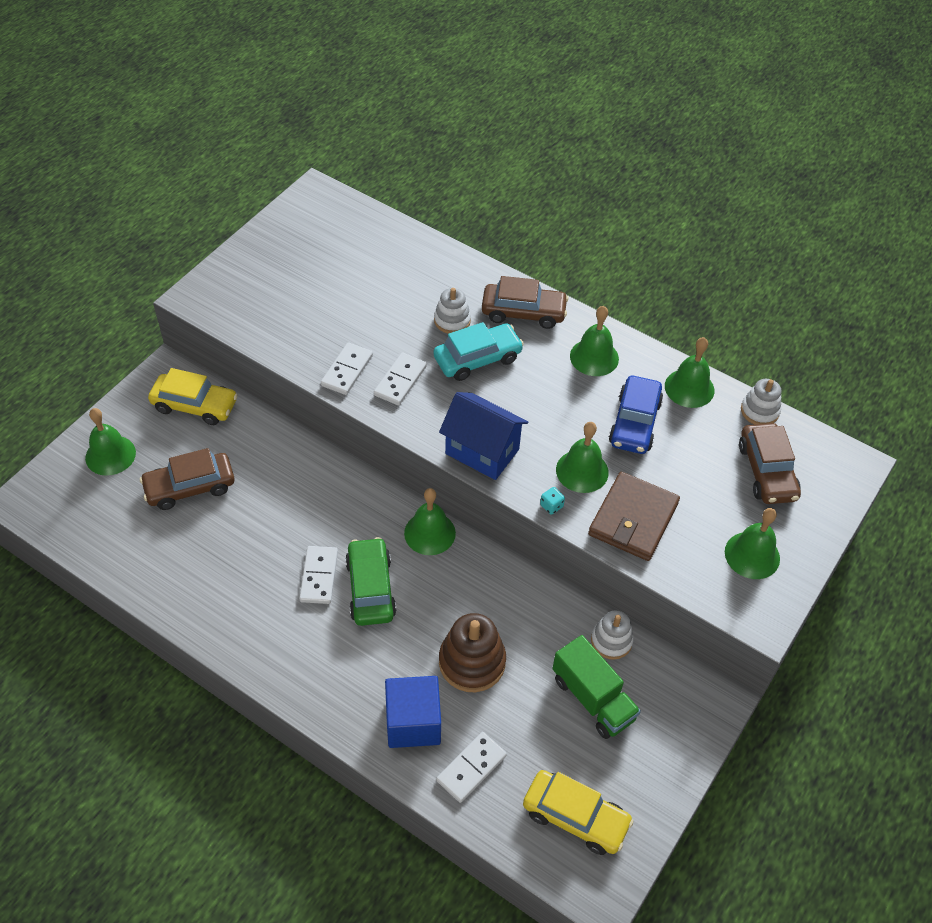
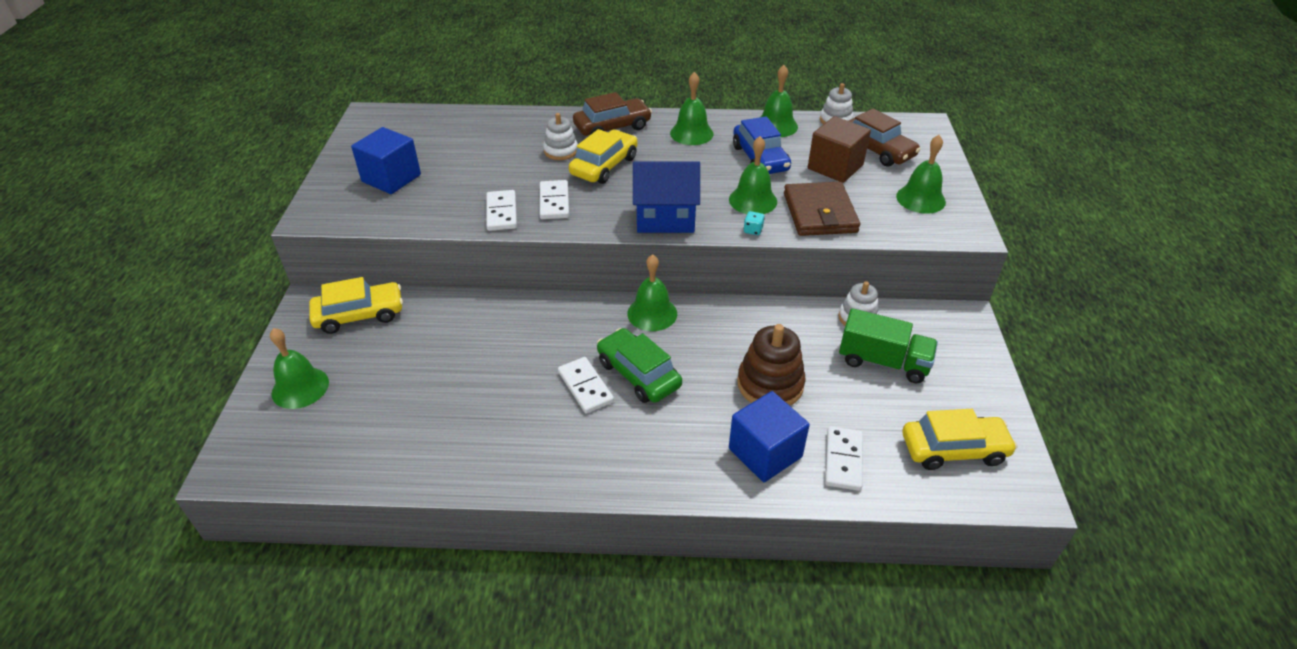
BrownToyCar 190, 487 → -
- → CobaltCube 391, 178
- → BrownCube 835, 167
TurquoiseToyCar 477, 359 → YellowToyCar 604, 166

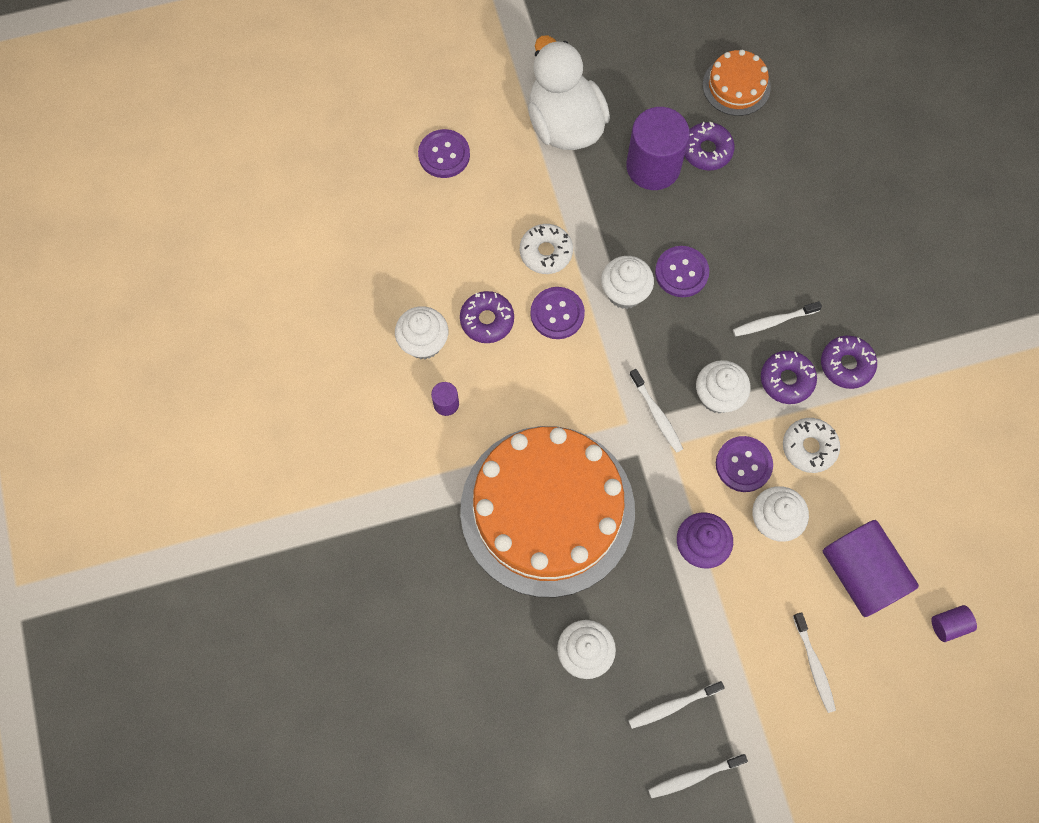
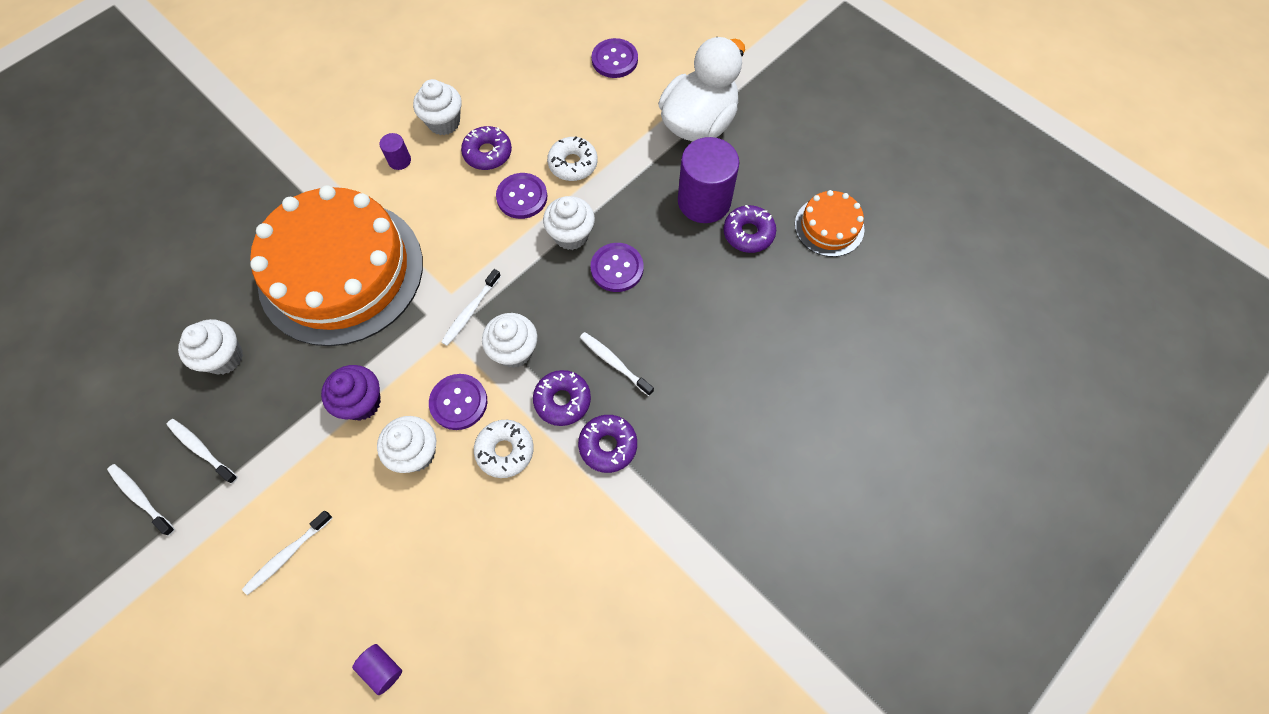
RoyalPurpleSolidCylinder 861, 573 → -

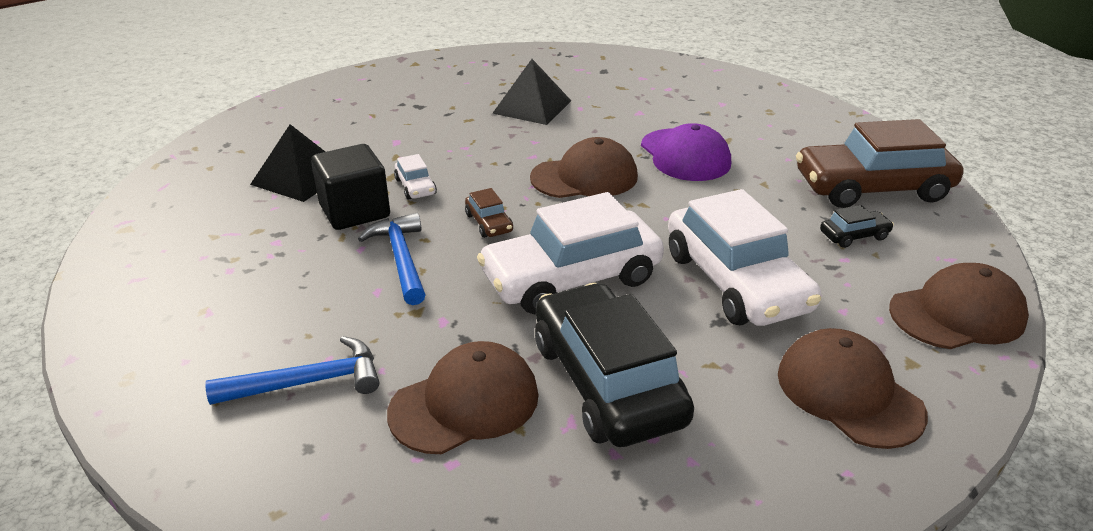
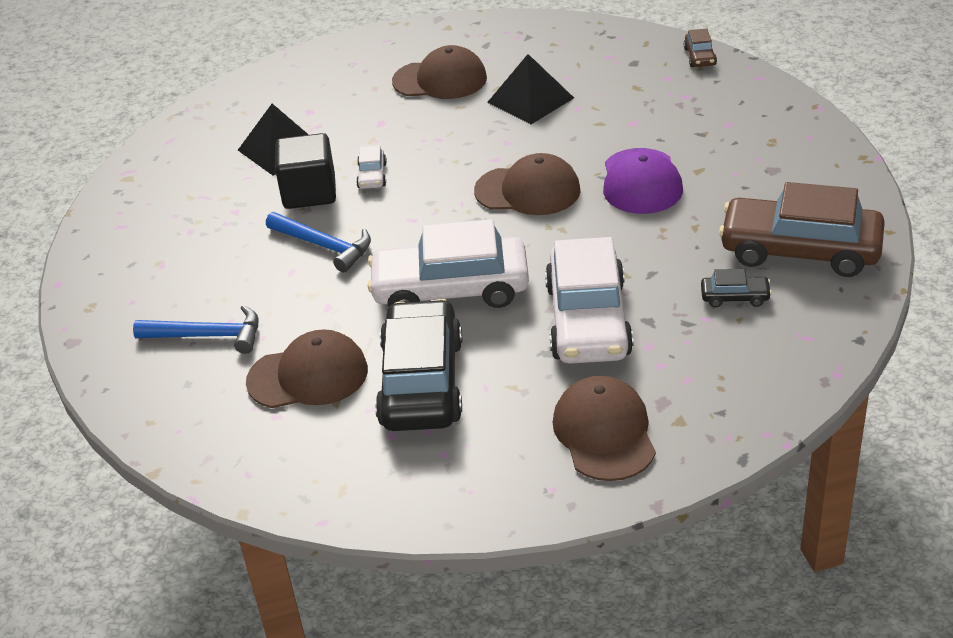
BrownToyCar 489, 223 → BrownToyCar 700, 57, moved
BrownBaseballCap 957, 314 → BrownBaseballCap 440, 80, moved
CobaltCarpenter'sHammer 401, 259 → CobaltCarpenter'sHammer 324, 246, 120 degrees clockwise

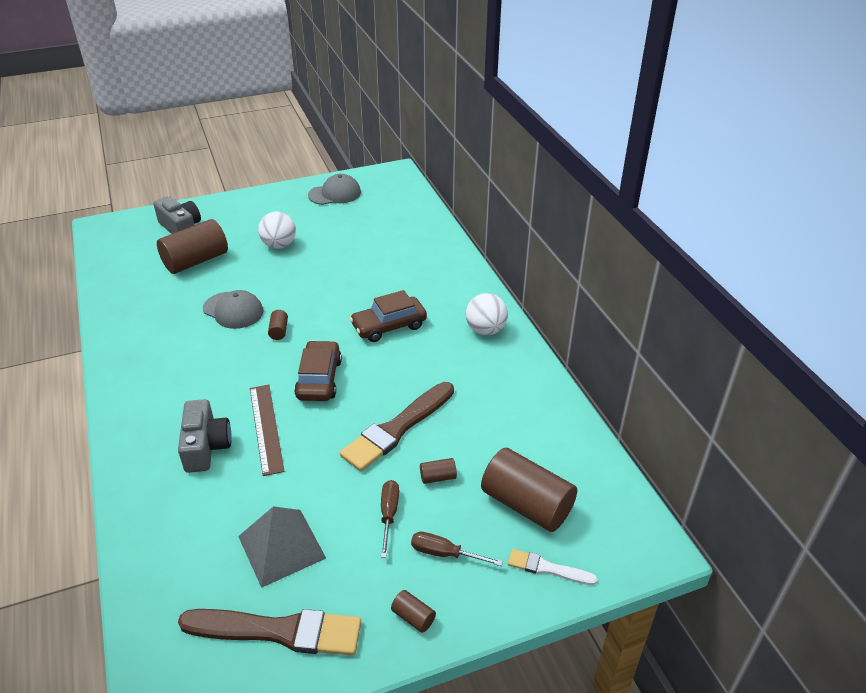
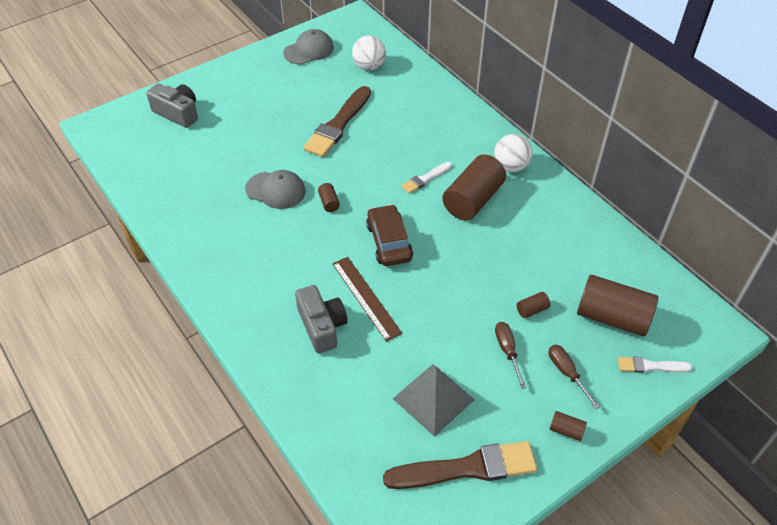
BrownSolidCylinder 196, 261 → BrownSolidCylinder 472, 200, moved
SnowWhitePlayBall 279, 245 → SnowWhitePlayBall 369, 66, moved
BrownPaintBrush 397, 428 → BrownPaintBrush 338, 125, moved
BrownToyCar 389, 326 → SnowWhitePaintBrush 425, 179
BrownHandScrewdriver 444, 553 → BrownHandScrewdriver 567, 373, 60 degrees clockwise

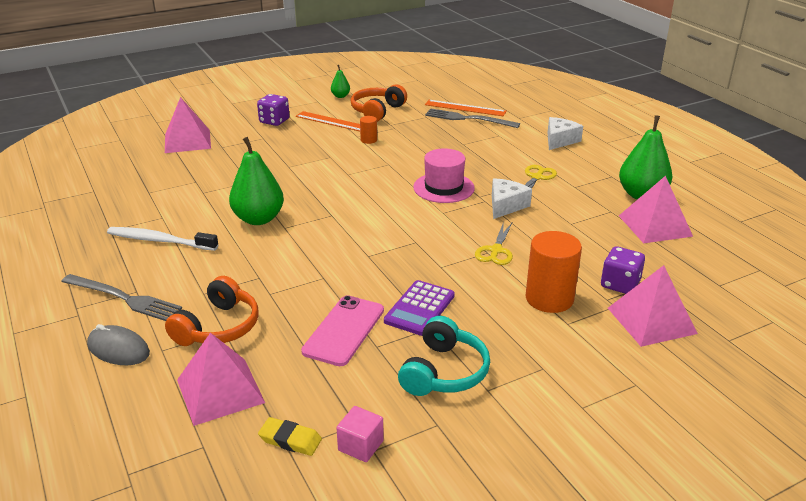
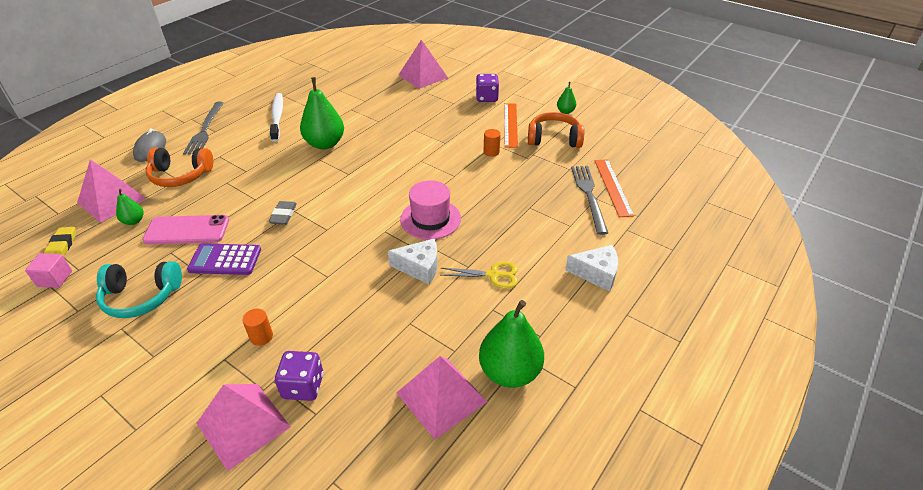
YellowShears 496, 250 → -
- → LeafGreenToyPear 134, 221
- → AshGreyEraser 283, 215
BrightOrangeSolidCylinder 549, 298 → BrightOrangeSolidCylinder 261, 337, x0.48

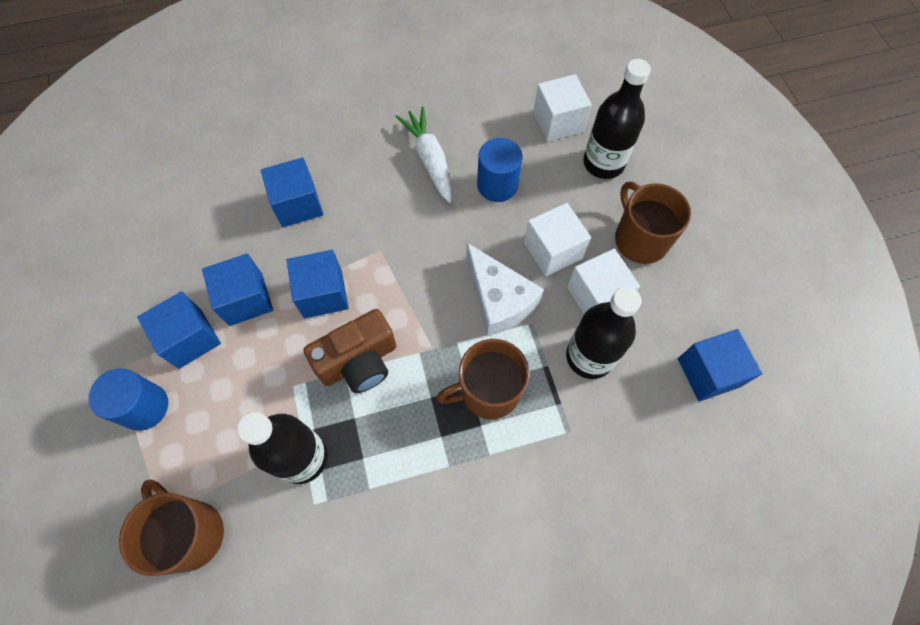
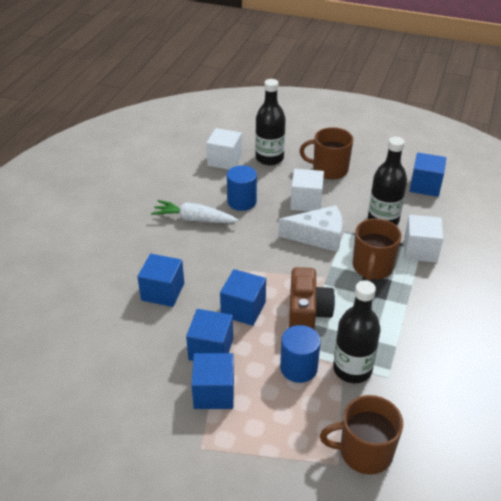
CobaltSolidCylinder 144, 407 → CobaltSolidCylinder 298, 368, moved
SnowWhiteCube 597, 295 → SnowWhiteCube 420, 250, moved

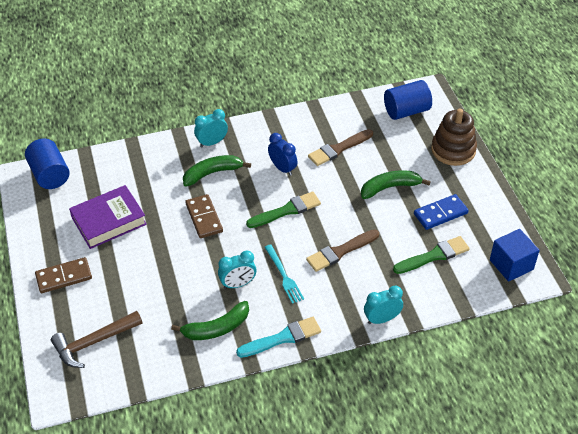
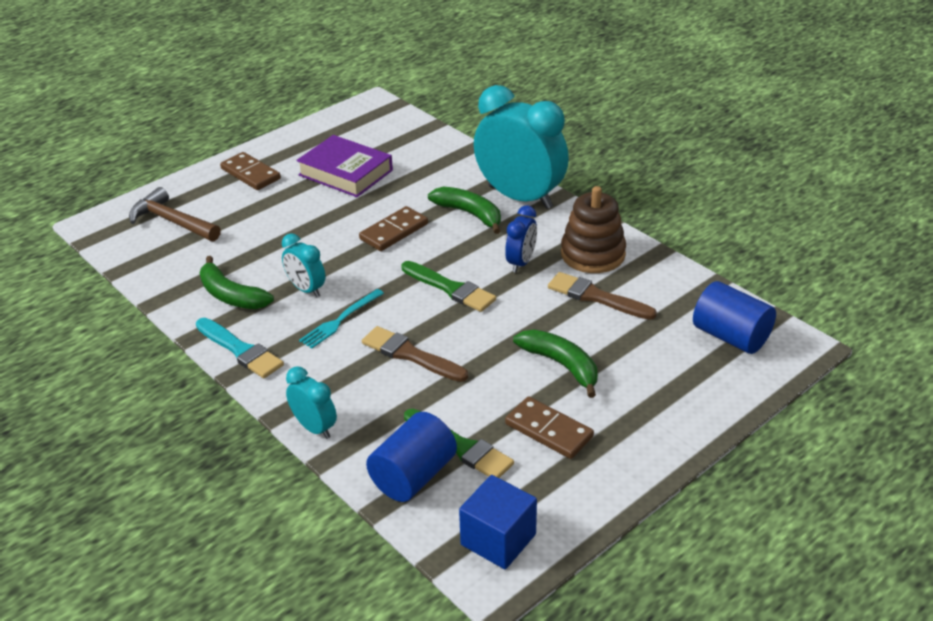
CobaltSolidCylinder 50, 175 → CobaltSolidCylinder 413, 476, moved
BrownRingStacker 453, 150 → BrownRingStacker 592, 254, moved
CobaltDominoTile 440, 213 → BrownDominoTile 549, 430
TurquoiseBedsideClock 212, 142 → TurquoiseBedsideClock 520, 197, x2.12

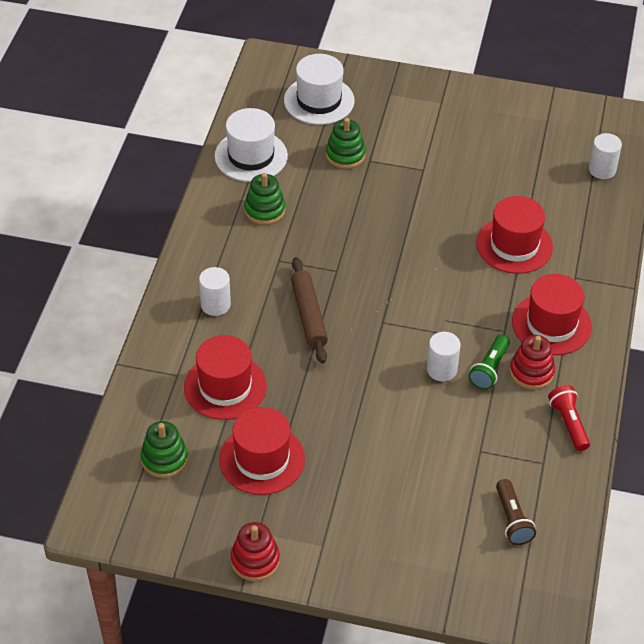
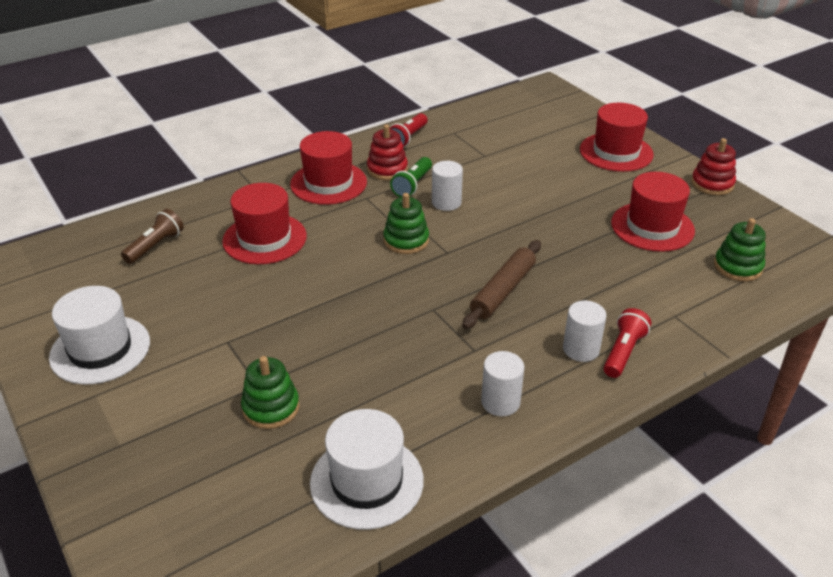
- → ScarletTorch 623, 352
ScarletHat 225, 387 → ScarletHat 616, 152, moved
LeafGreenRingStacker 264, 210 → LeafGreenRingStacker 406, 240, moved
SnowWhiteHat 319, 100 → SnowWhiteHat 100, 349, moved
BrownTorch 512, 520 → BrownTorch 155, 246, moved
SnowWhiteSolidCylinder 602, 169 → SnowWhiteSolidCylinder 500, 402, moved
LeafGreenTorch 489, 369 → LeafGreenTorch 412, 185, 135 degrees clockwise

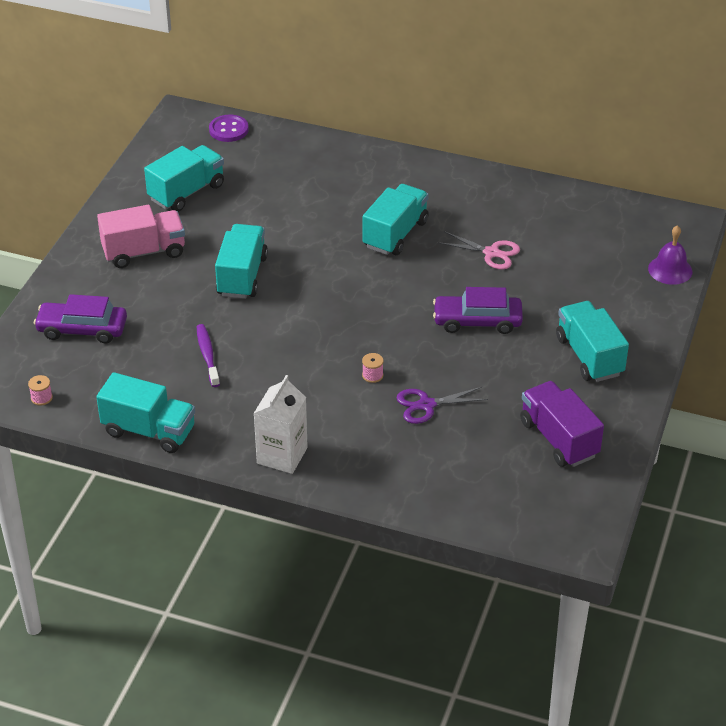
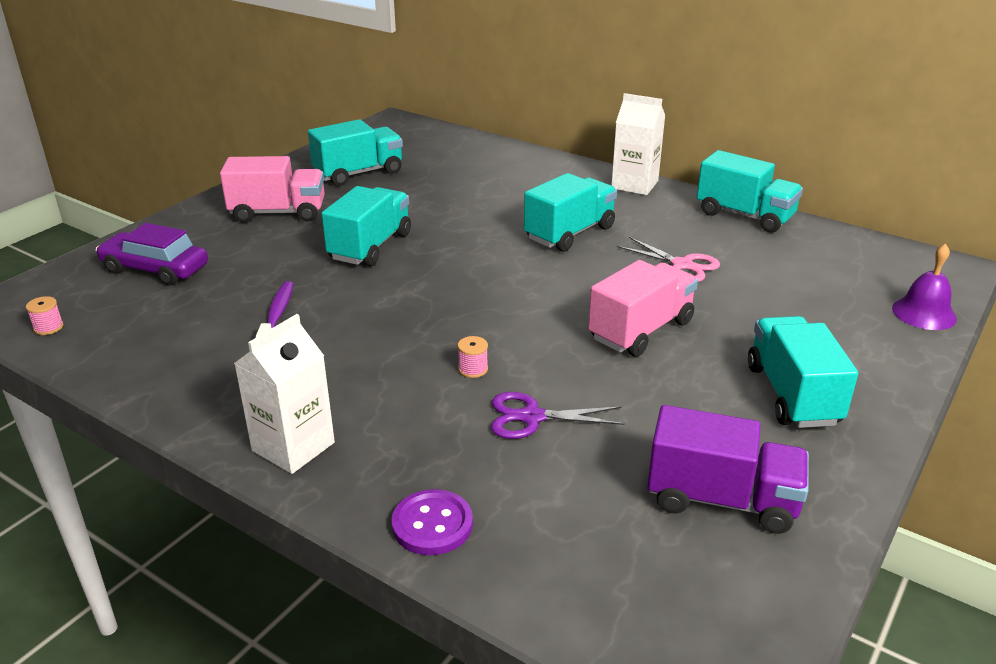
- → SnowWhiteCarton 634, 185
TurquoiseLorry 149, 431 → TurquoiseLorry 745, 216, moved
RoyalPurpleButton 228, 130 → RoyalPurpleButton 432, 524, moved
RoyalPurpleToyCar 477, 321 → PinkLorry 641, 330
RoyalPurpleLorry 558, 439 → RoyalPurpleLorry 721, 499, 120 degrees clockwise

